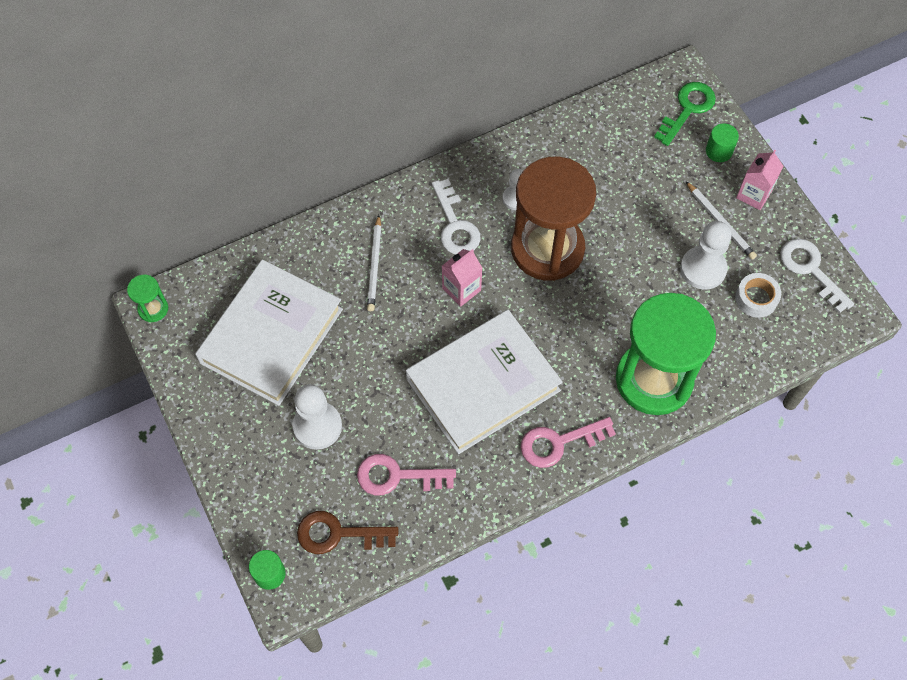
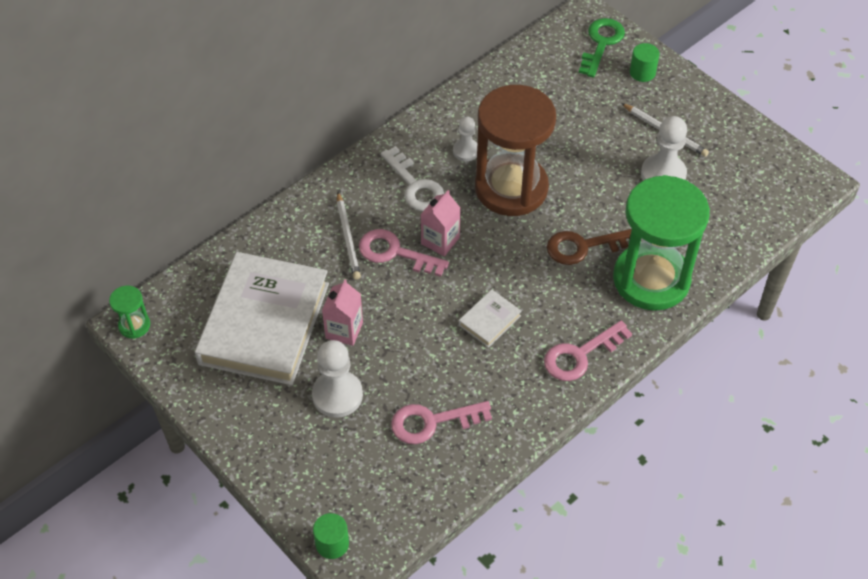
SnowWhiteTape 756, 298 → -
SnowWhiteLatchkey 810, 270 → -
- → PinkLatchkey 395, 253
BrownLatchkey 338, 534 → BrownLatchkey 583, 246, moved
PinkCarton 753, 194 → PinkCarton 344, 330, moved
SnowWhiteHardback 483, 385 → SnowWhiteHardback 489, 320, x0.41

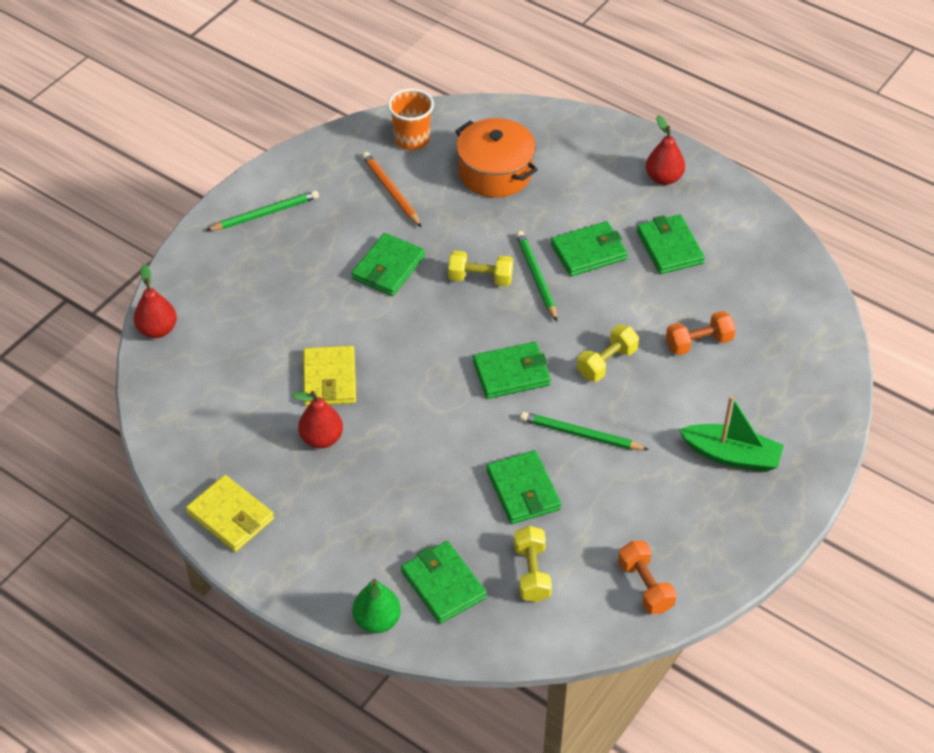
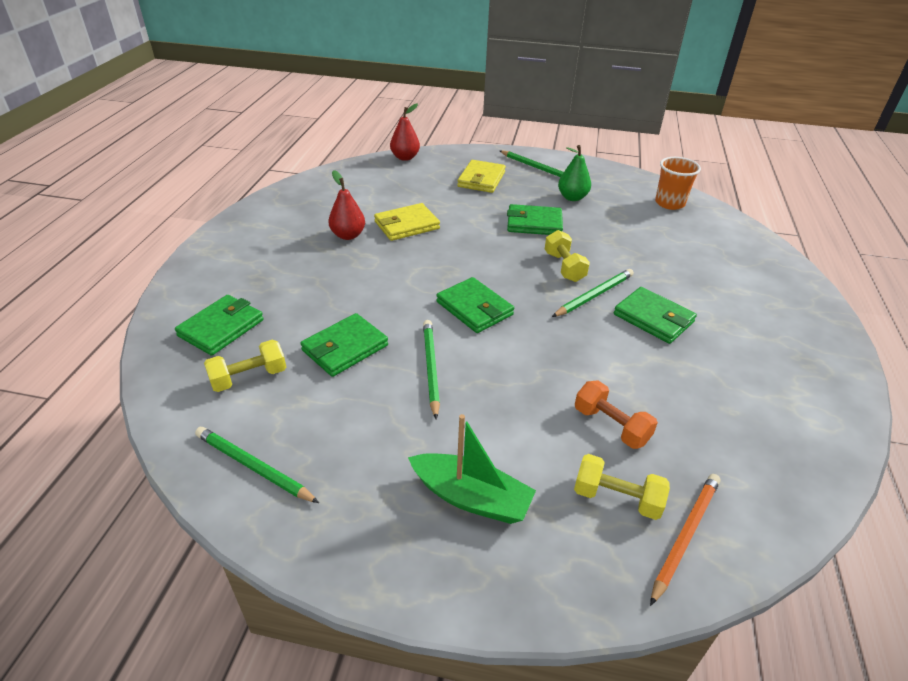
BrightOrangePot 495, 172 → -
LeafGreenWallet 669, 247 → -
ScarletToyPear 663, 178 → -
YellowWallet 230, 516 → YellowWallet 481, 179, moved
LeafGreenToyPear 377, 621 → LeafGreenToyPear 572, 197, moved
BrightOrangeLeadPencil 391, 191 → BrightOrangeLeadPencil 685, 536, moved
YellowHandWeight 607, 363 → YellowHandWeight 617, 498, moved
BrightOrangeHandWeight 645, 586 → LeafGreenLeadPencil 254, 467
LeafGreenBoat 731, 455 → LeafGreenBoat 471, 497, 60 degrees counterclockwise

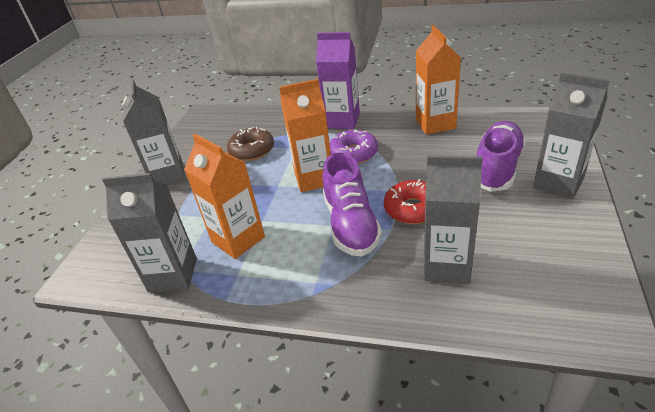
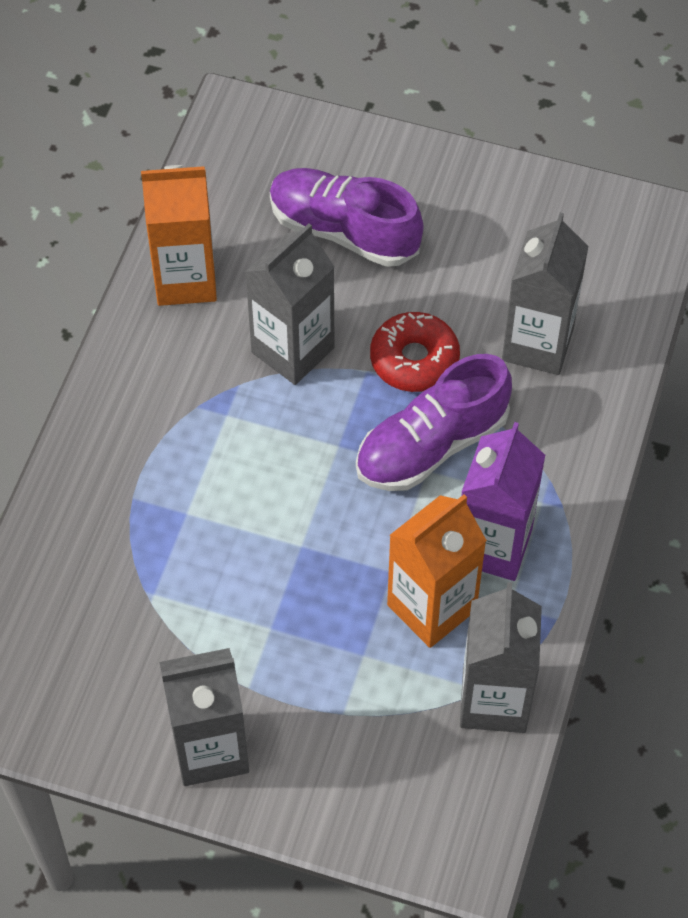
BrownGlazedDonut 252, 150 → -
BrightOrangeCarton 314, 178 → -
RoyalPurpleGlazedDonut 353, 153 → -
RoyalPurpleCarton 342, 121 → RoyalPurpleCarton 493, 546, moved
AshGreyCarton 558, 183 → AshGreyCarton 293, 350, moved
RoyalPurpleSneaker 351, 224 → RoyalPurpleSneaker 431, 445, 150 degrees clockwise

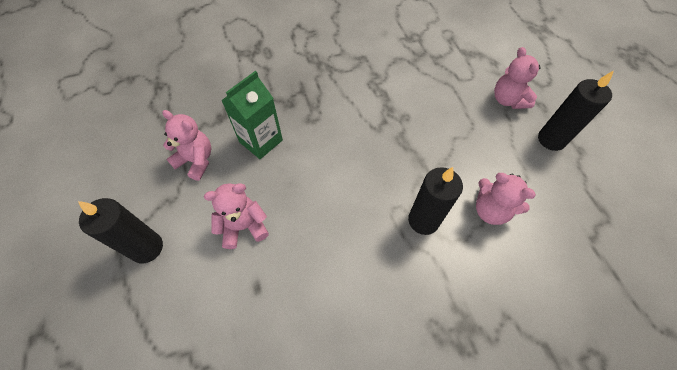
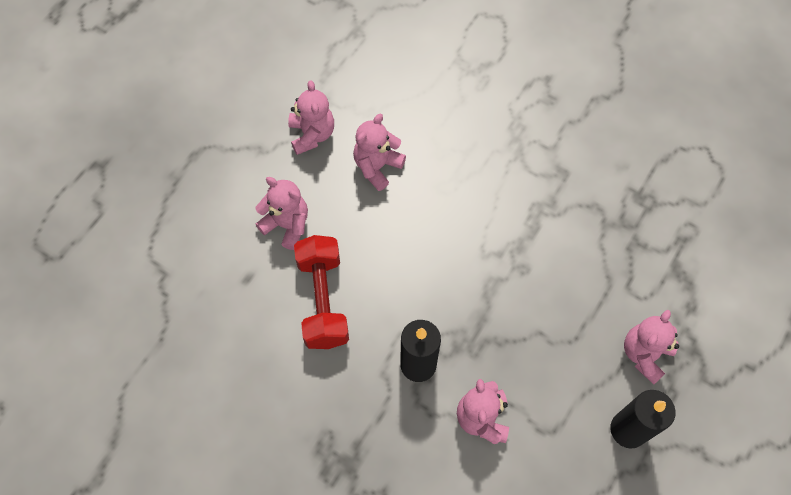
BlackPillarCandle 147, 248 → -
- → ScarletHandWeight 323, 300
LeafGreenCarton 261, 141 → PinkStuffedBear 377, 167

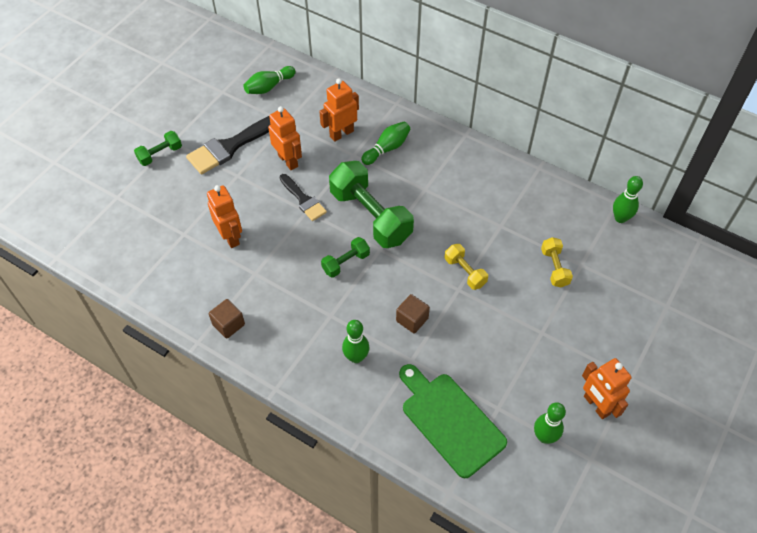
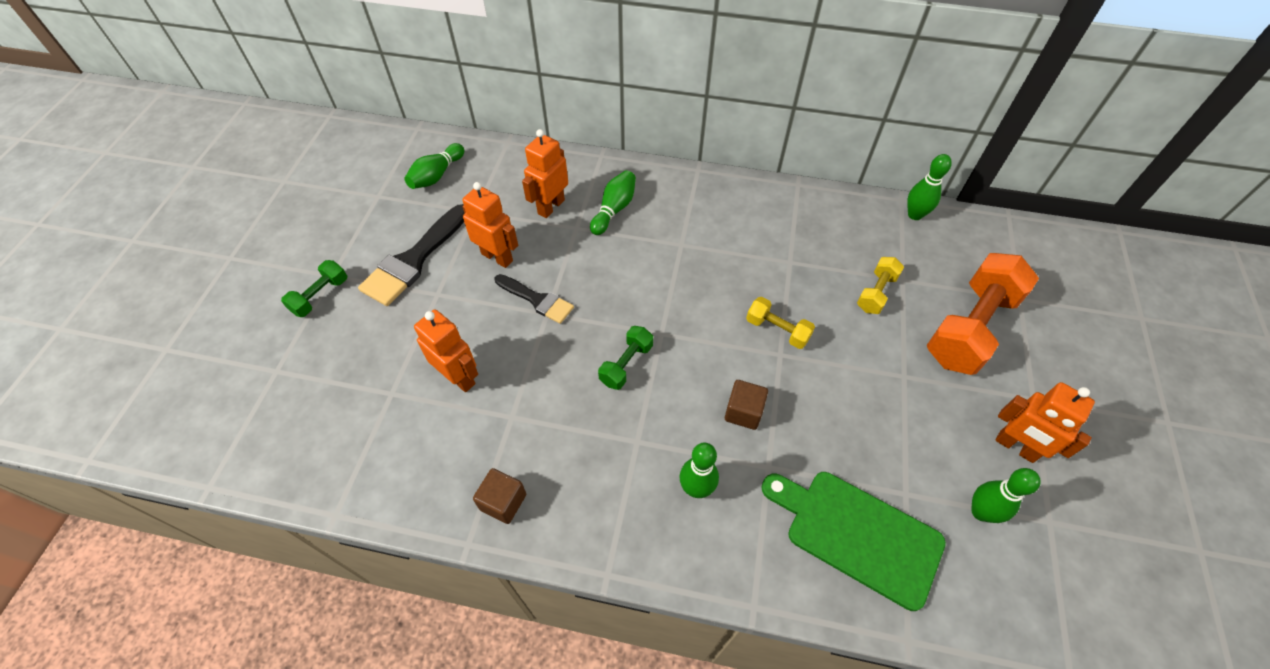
LeafGreenHandWeight 370, 216 → -
- → BrightOrangeHandWeight 970, 328
YellowHandWeight 554, 268 → YellowHandWeight 876, 293, 60 degrees clockwise

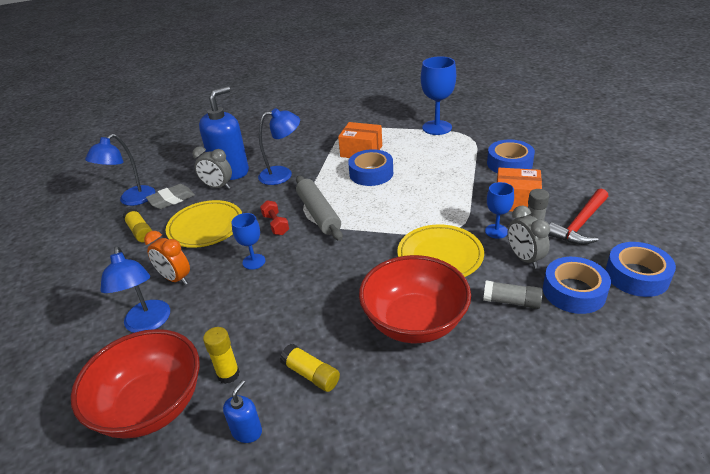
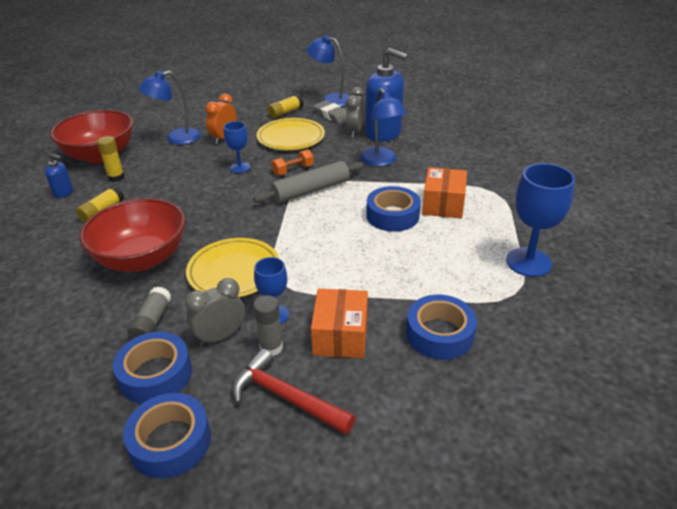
ScarletHandWeight 276, 225 → BrightOrangeHandWeight 293, 170

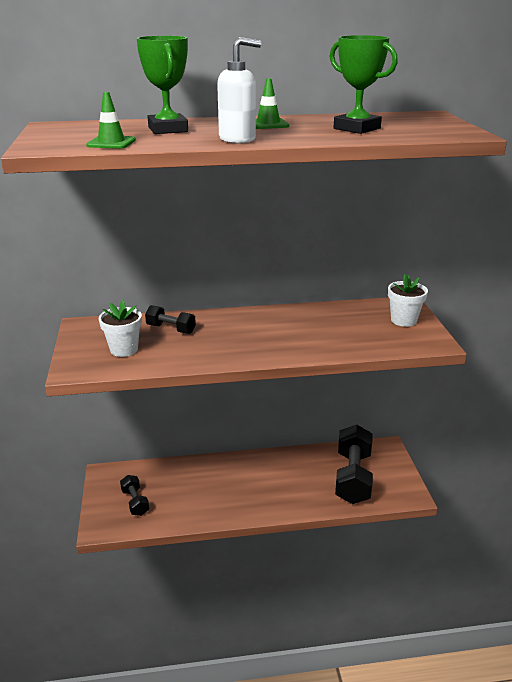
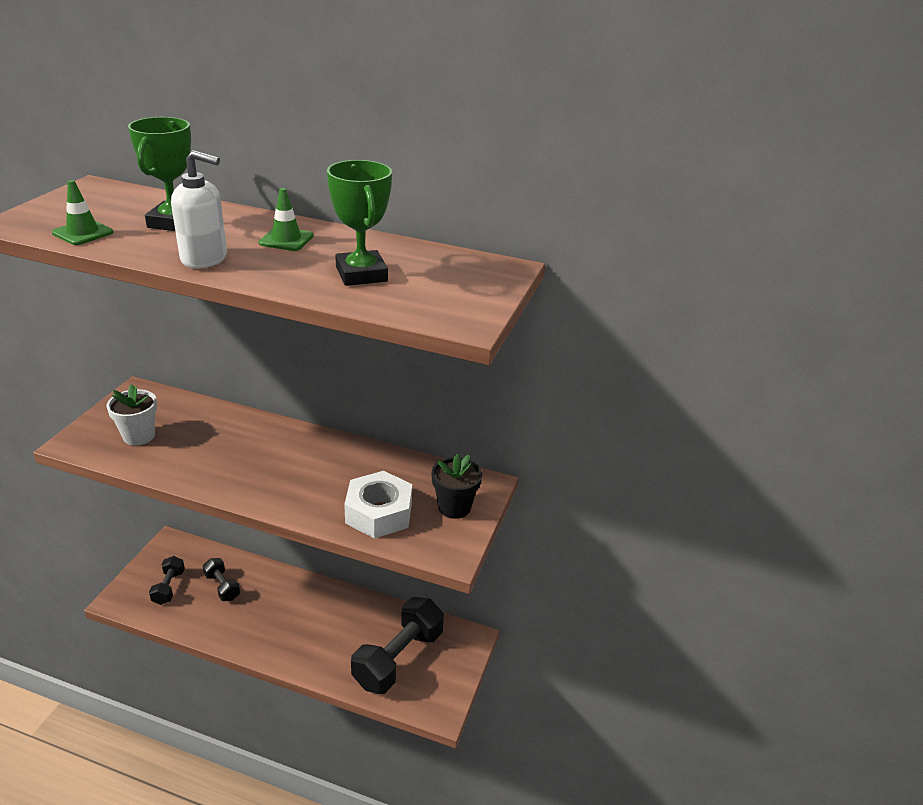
- → SnowWhiteNut 379, 513
BlackHandWeight 171, 329 → BlackHandWeight 222, 586, moved
SnowWhitePlantPot 403, 320 → BlackPlantPot 454, 507

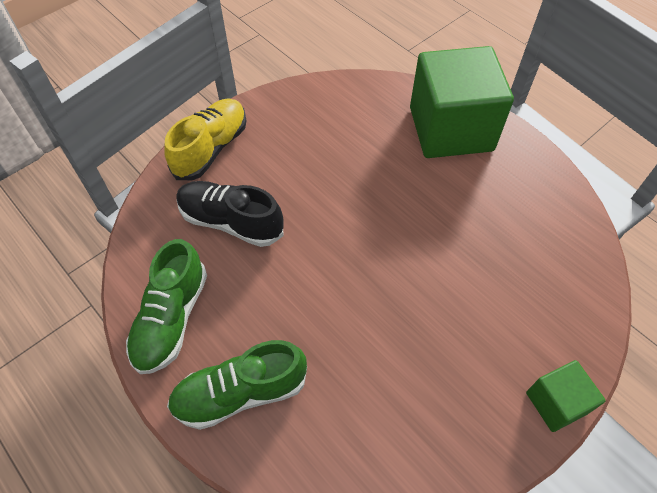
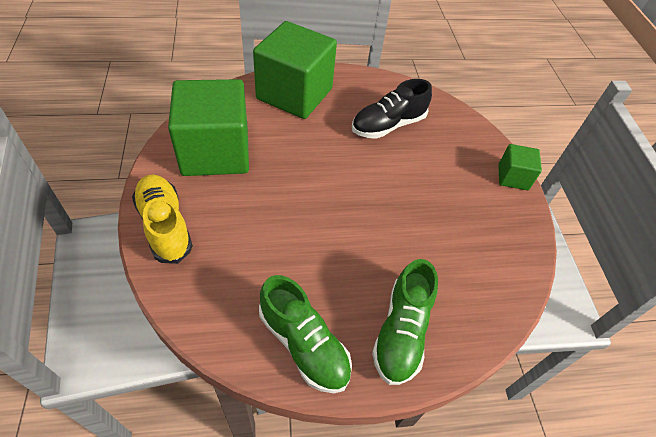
- → LeafGreenCube 215, 152
BlackSneaker 231, 222 → BlackSneaker 388, 125, moved

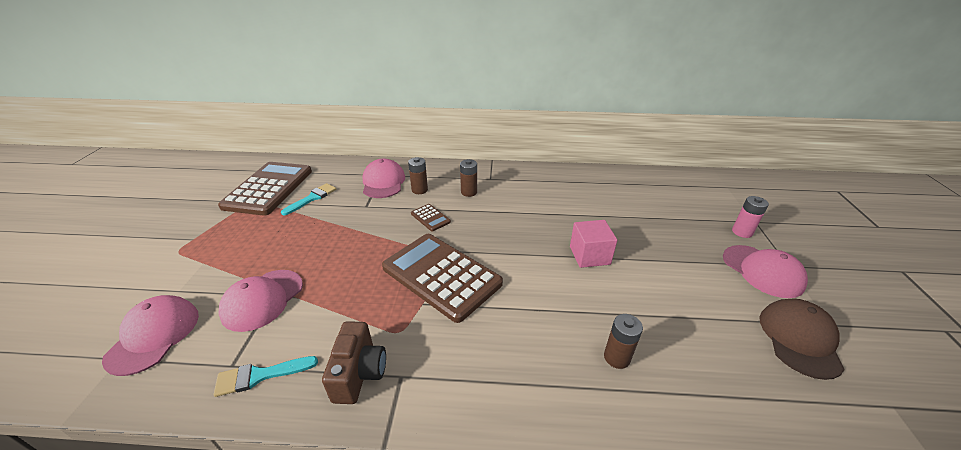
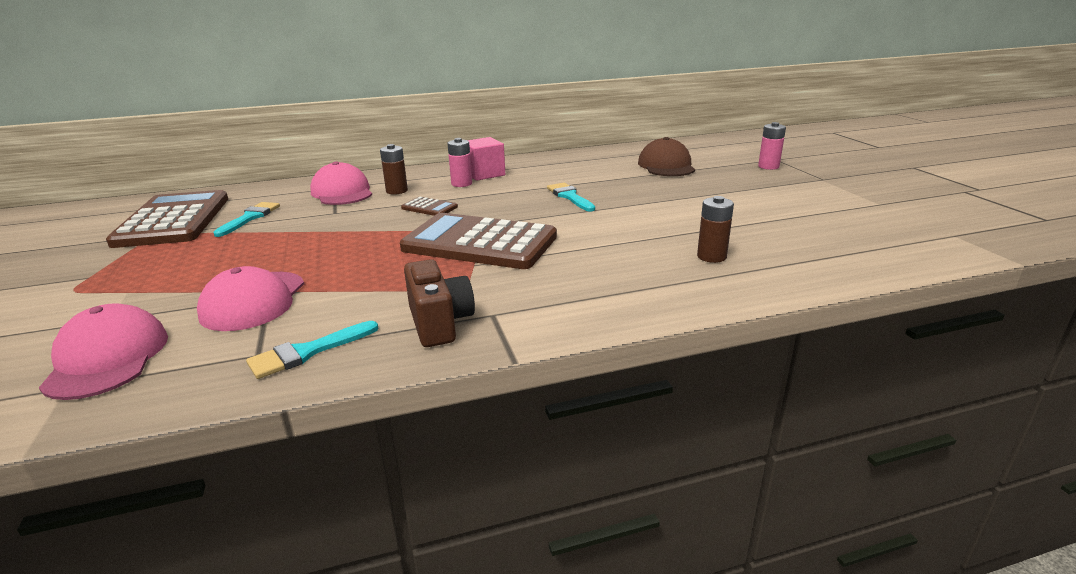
PinkBaseballCap 762, 271 → -
- → TurquoisePaintBrush 570, 196
PinkCube 589, 255 → PinkCube 484, 174, moved
BrownBaseballCap 799, 339 → BrownBaseballCap 666, 166, moved
BrownAaBattery 469, 192 → PinkAaBattery 461, 184

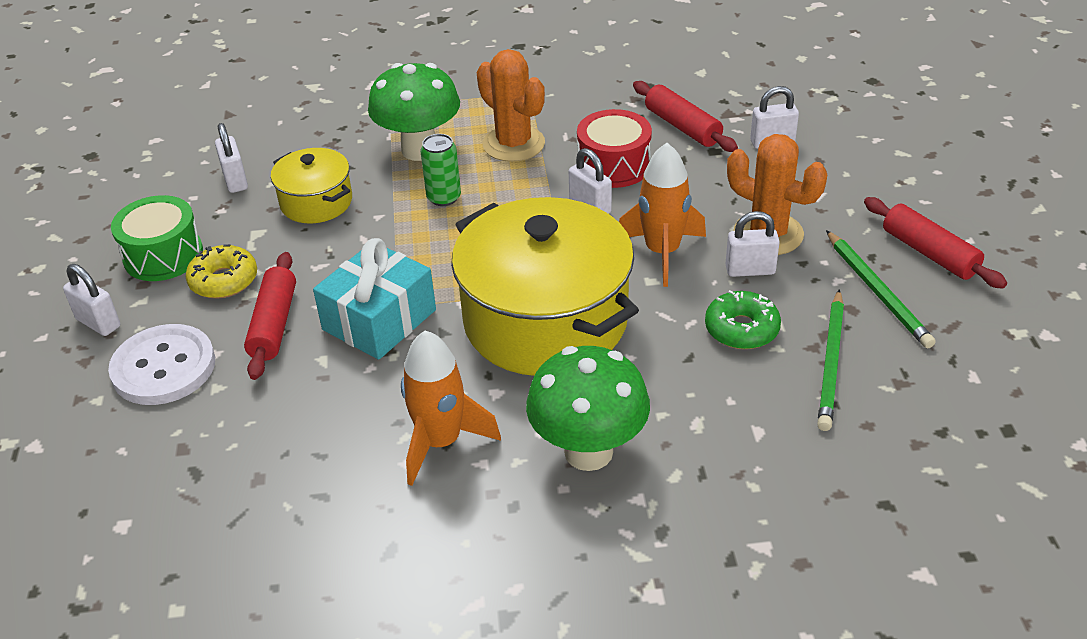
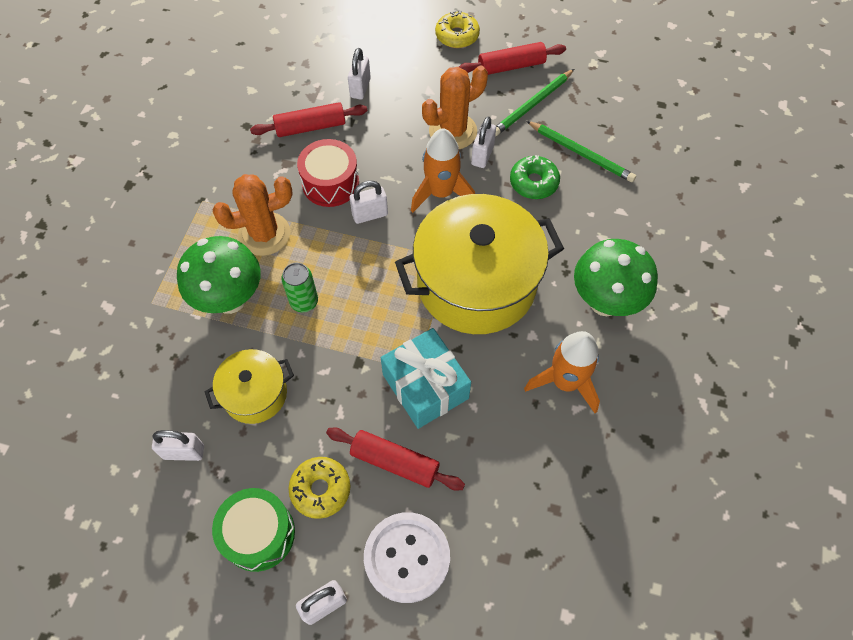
- → YellowGlazedDonut 457, 36
LeafGreenLeadPencil 877, 292 → LeafGreenLeadPencil 532, 105, 135 degrees clockwise

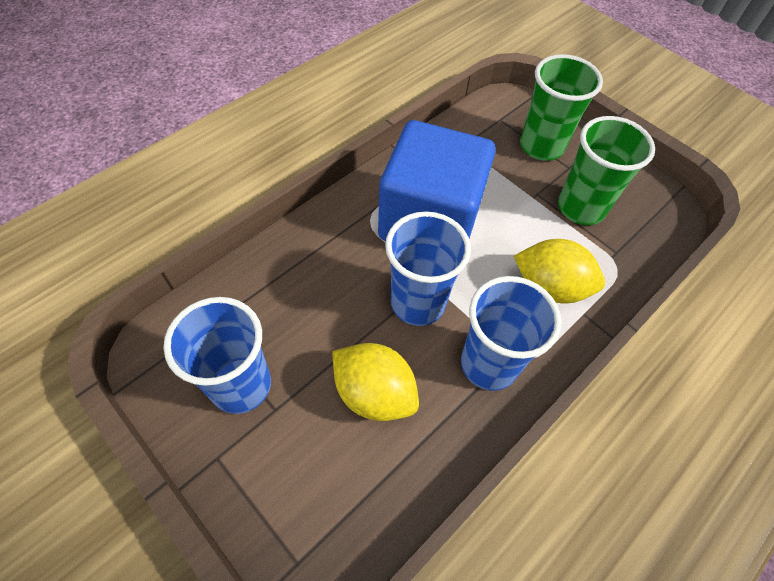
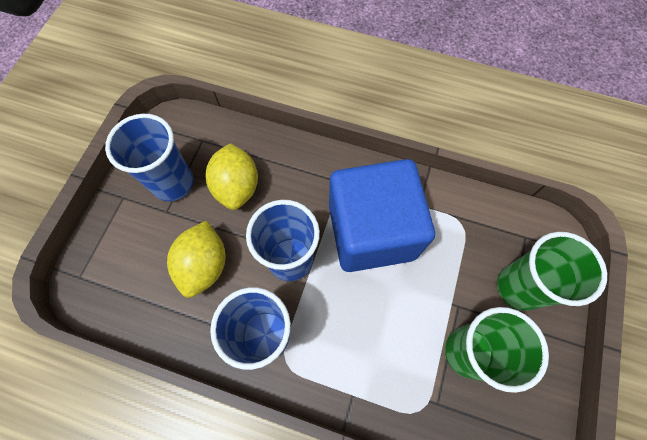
YellowCitrusFruit 550, 287 → YellowCitrusFruit 237, 187, moved

